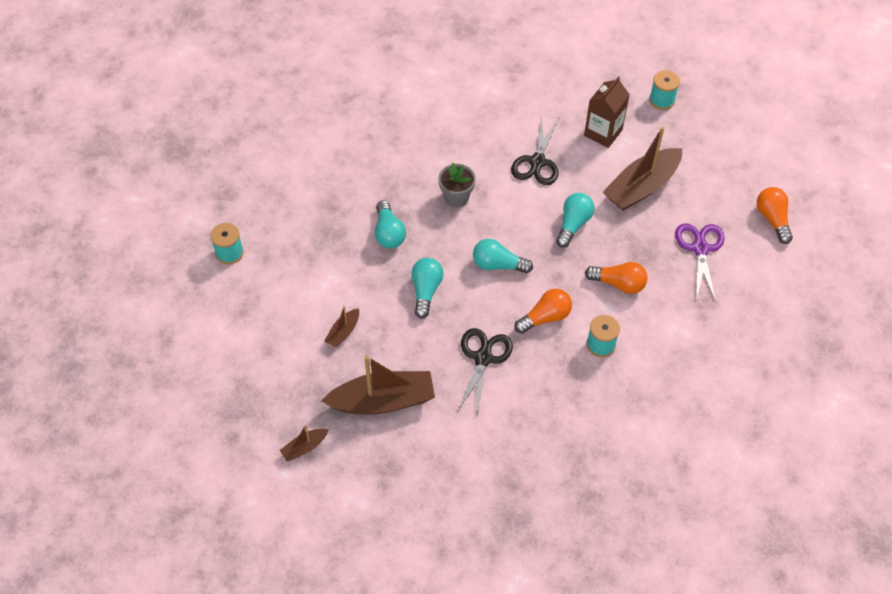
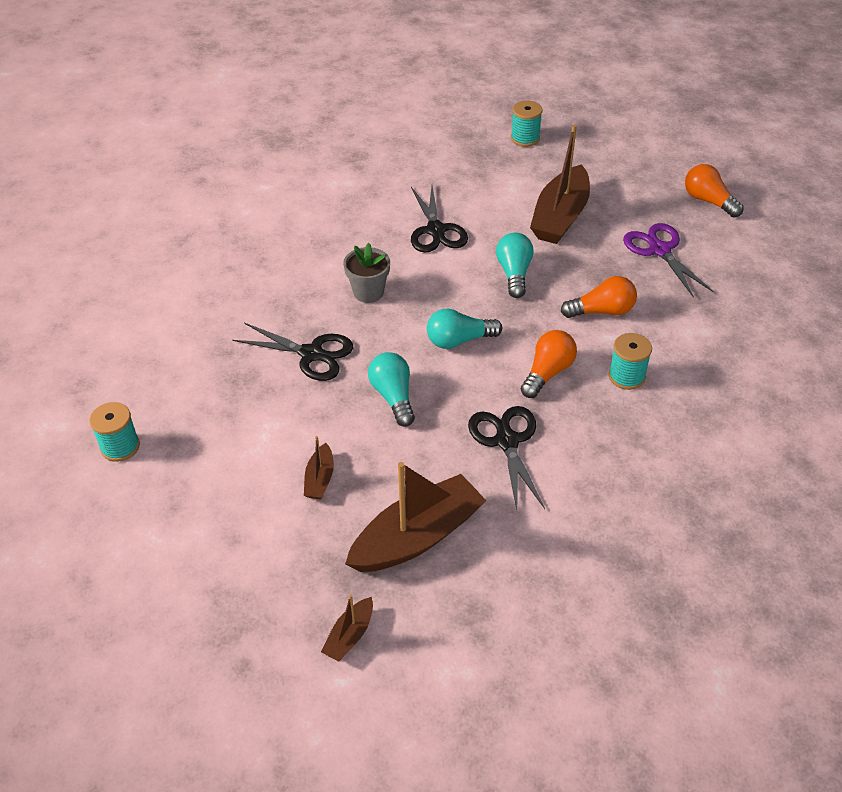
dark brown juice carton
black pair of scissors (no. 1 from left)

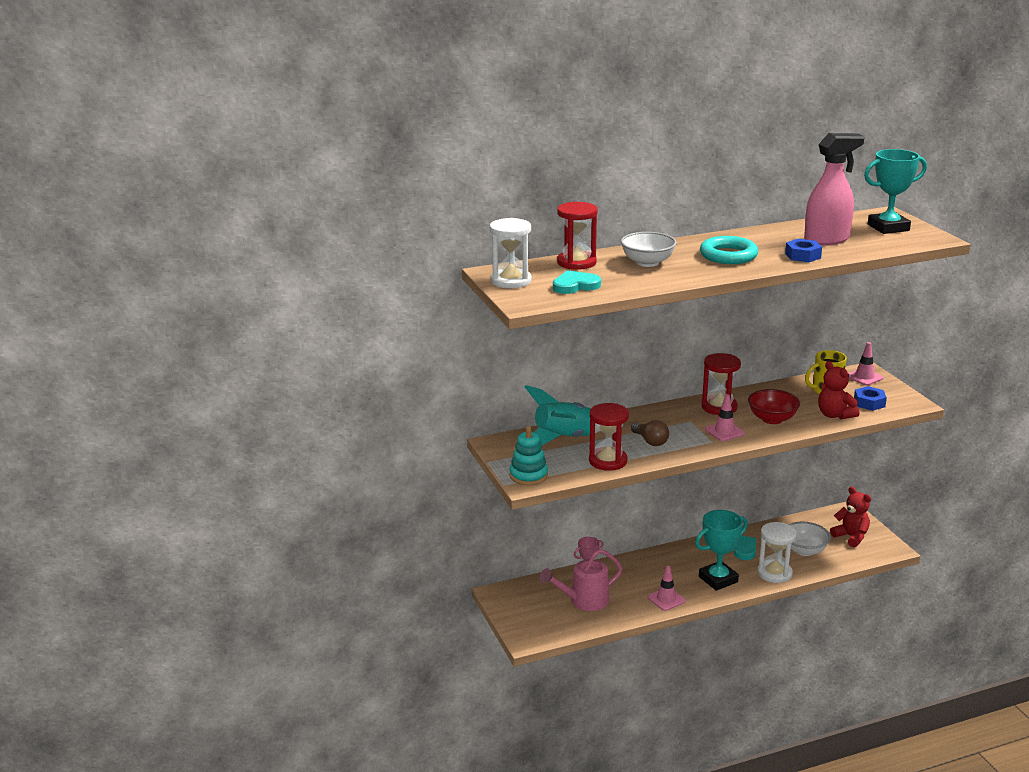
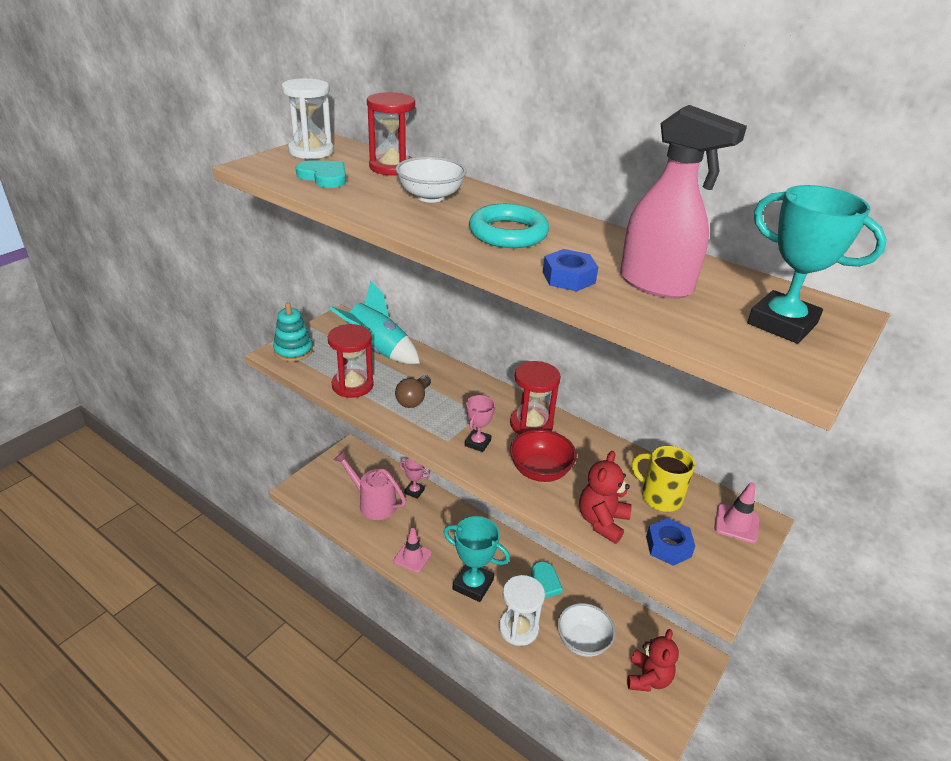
rosy trophy (no. 2 from left)

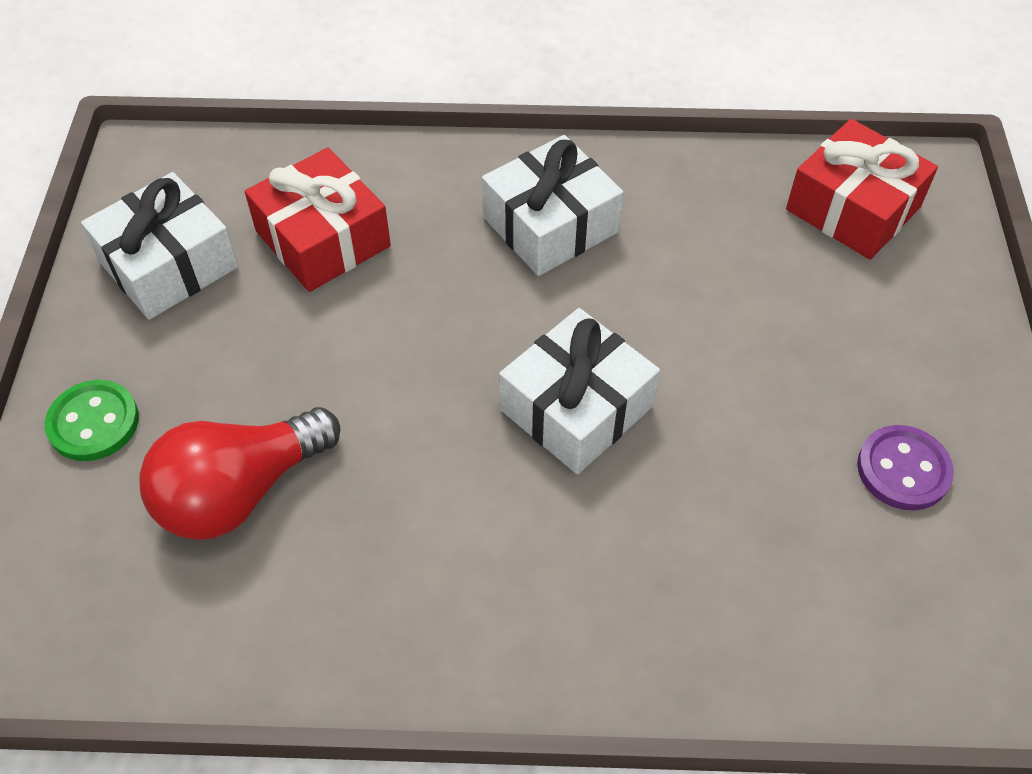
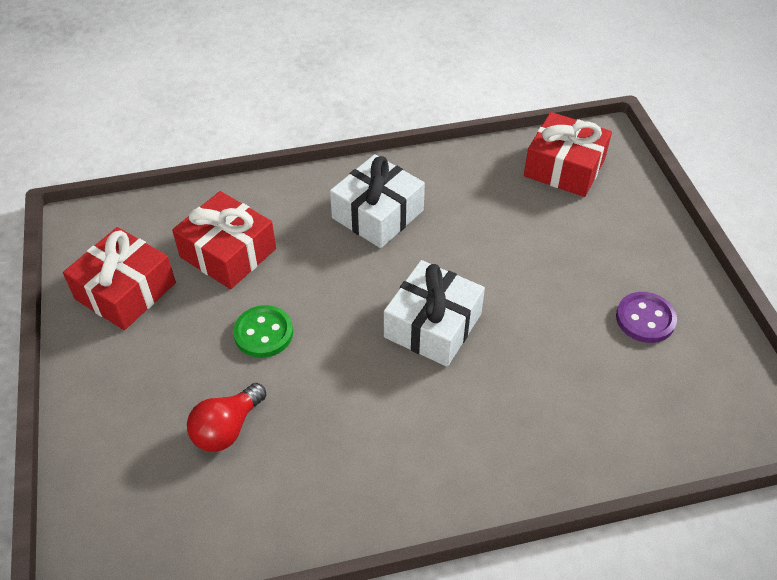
scarlet gift (no. 1 from left)
emerald button
scarlet light bulb

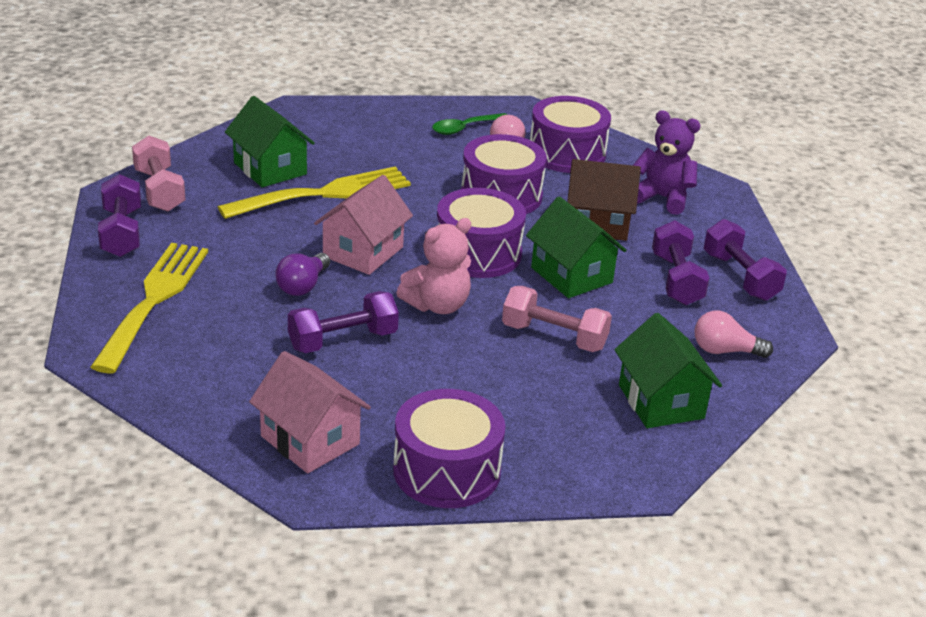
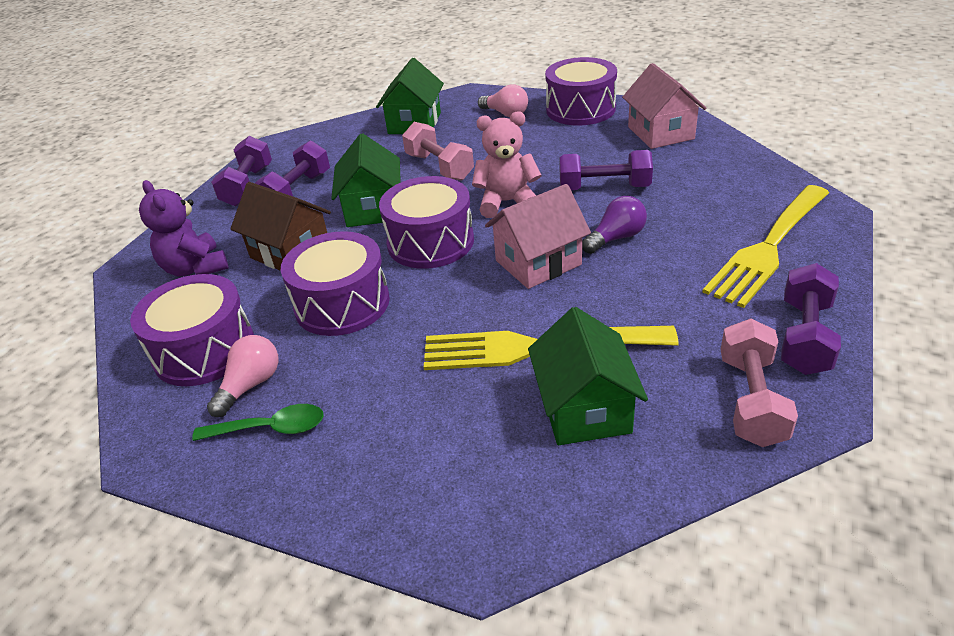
rosy light bulb (no. 2 from left)

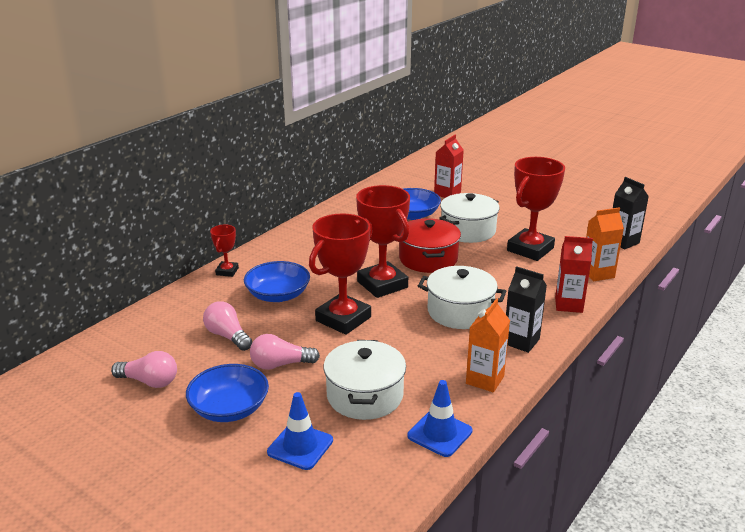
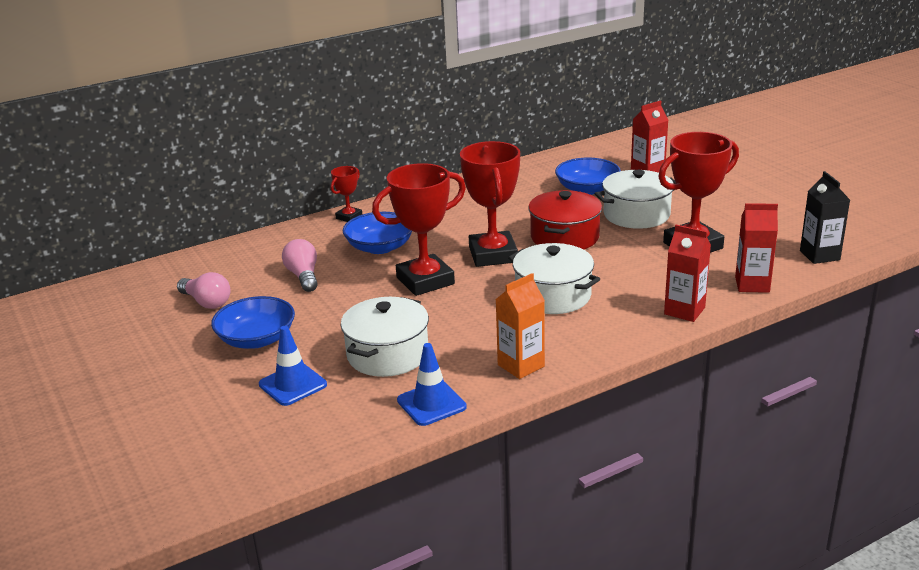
scarlet juice carton (no. 3 from left)
black juice carton (no. 1 from left in the first image)
rosy light bulb (no. 3 from left in the first image)

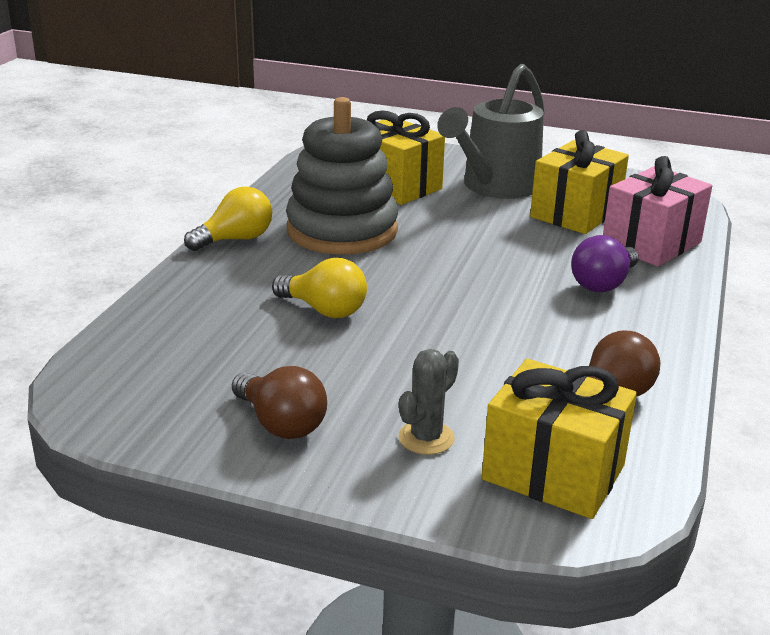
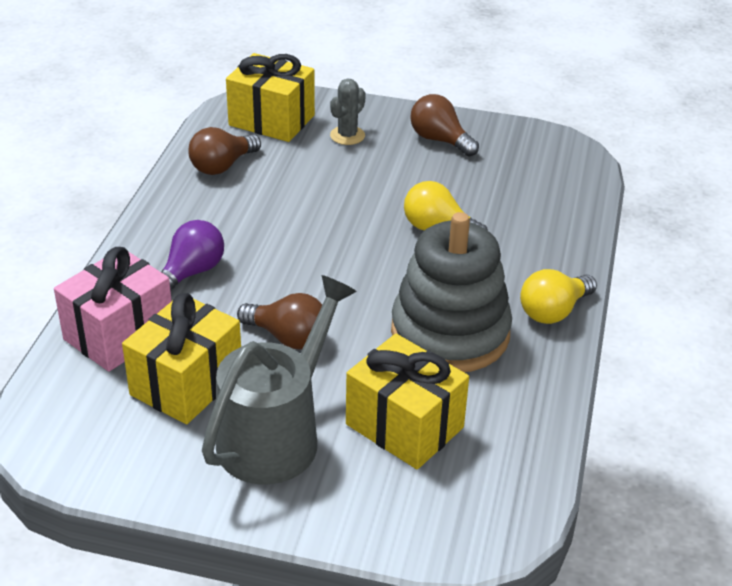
dark brown light bulb (no. 2 from left)

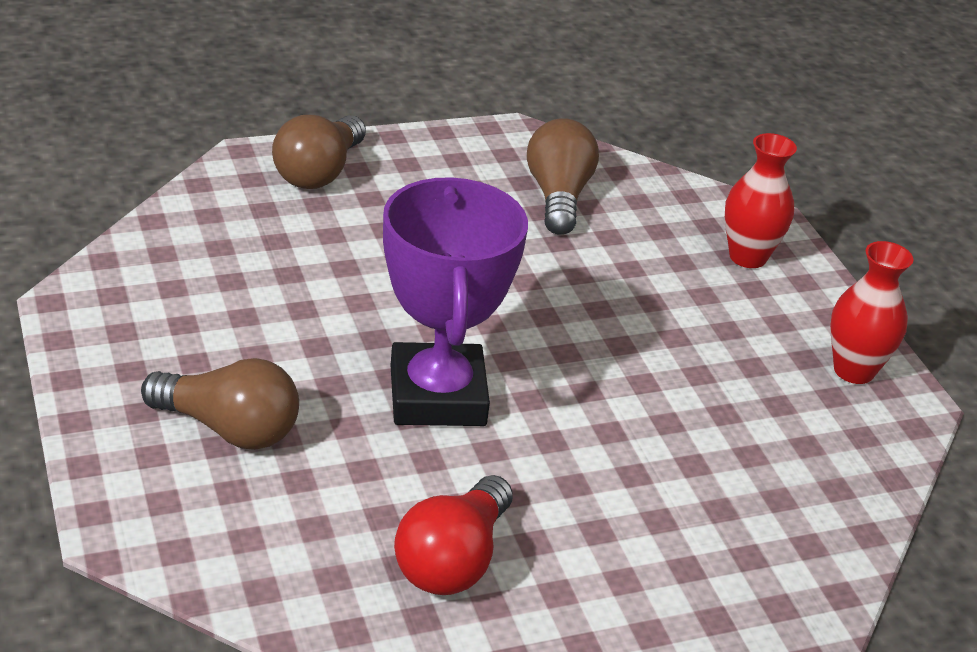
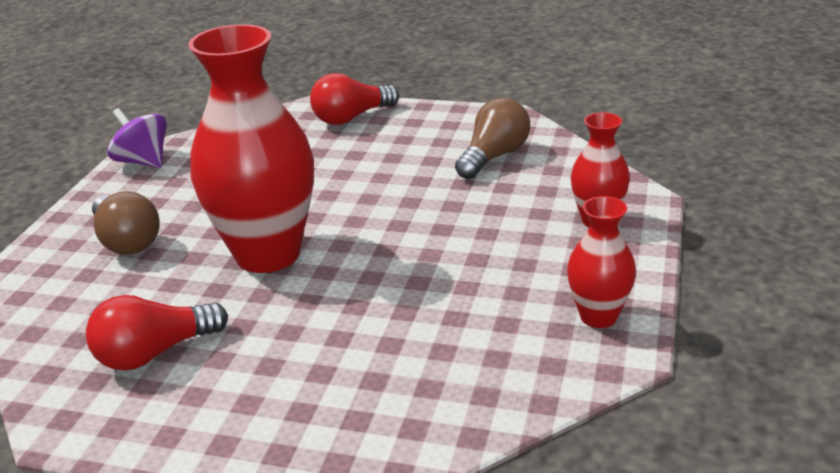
scarlet light bulb (no. 2 from left)
scarlet tall vase (no. 1 from left)
violet whirligig

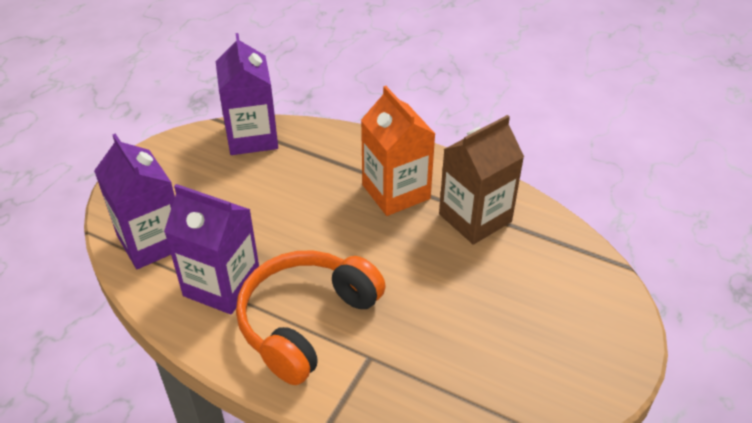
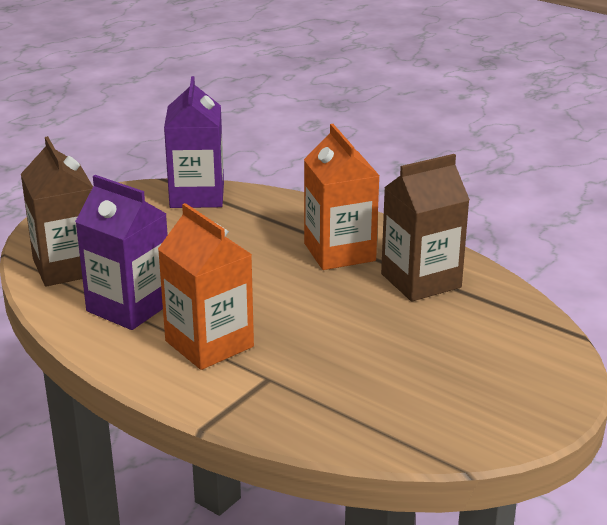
dark brown juice carton (no. 1 from left)
bright orange juice carton (no. 1 from left)

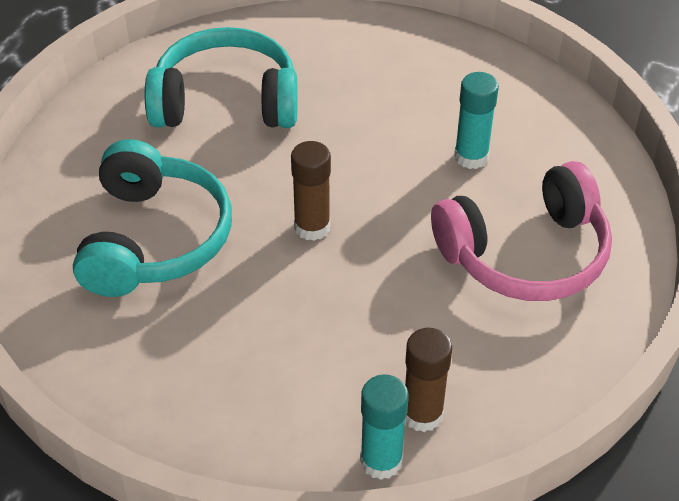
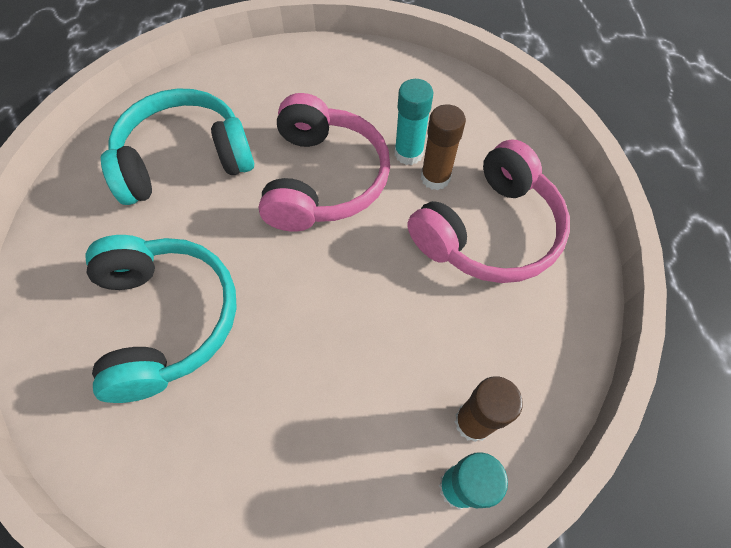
dark brown glue stick (no. 1 from left)
rosy headphones (no. 1 from left)

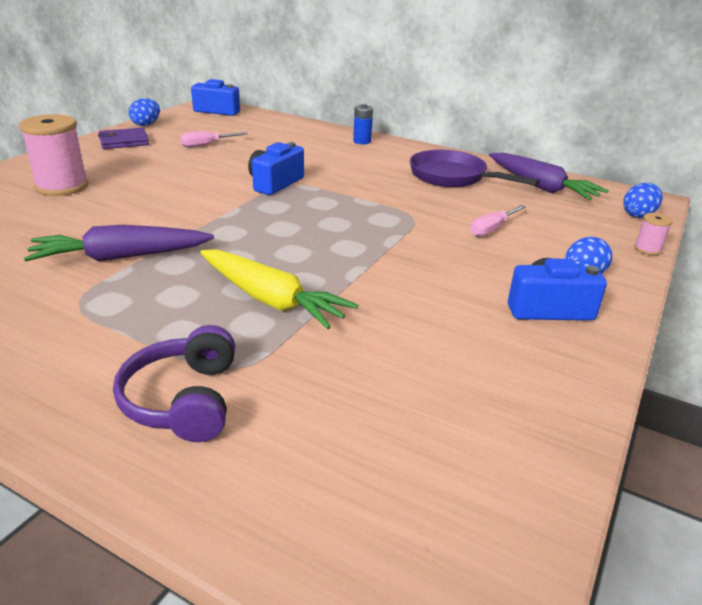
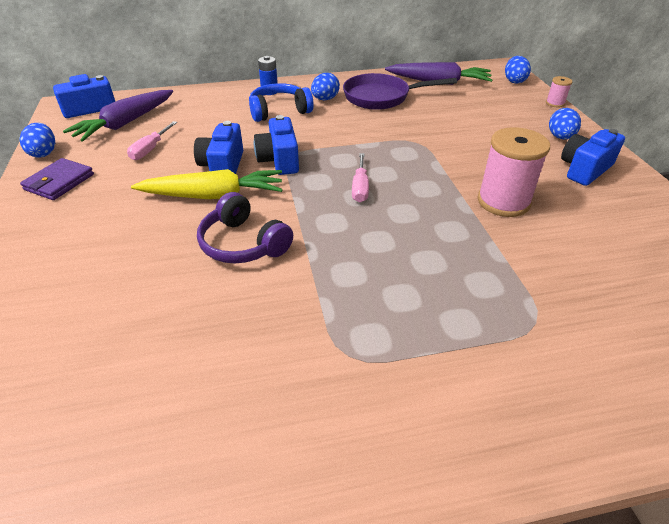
rosy bobbin (no. 1 from left)
rosy screwdriver (no. 2 from left)
violet root vegetable (no. 1 from left)
golden root vegetable
violet headphones
blue egg (no. 2 from left)
blue headphones
blue compact camera (no. 2 from left)

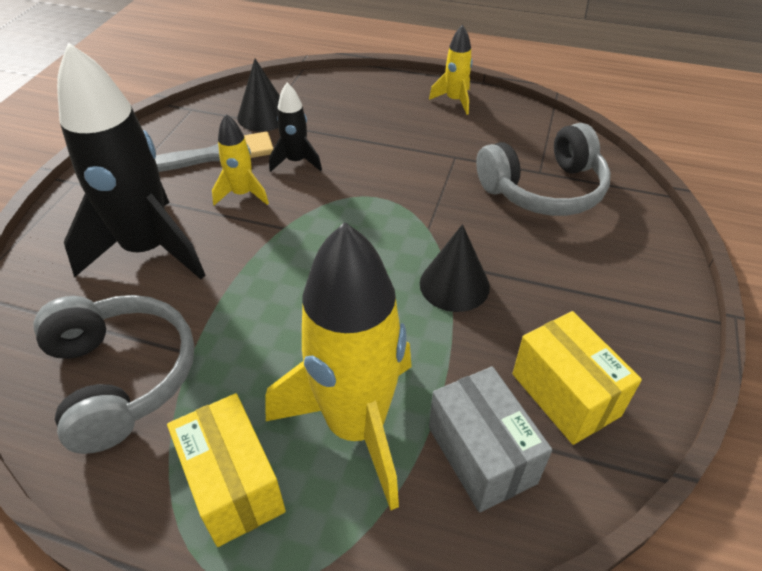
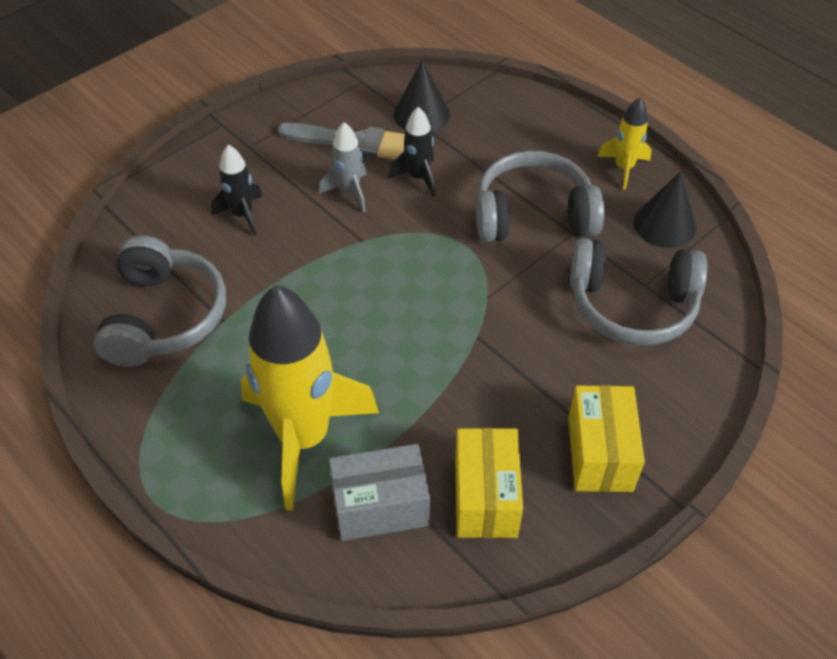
black rocket (no. 1 from left)
ash-grey rocket
black cone (no. 2 from left)
ash-grey box
golden box (no. 2 from left)
ash-grey headphones (no. 2 from left)

